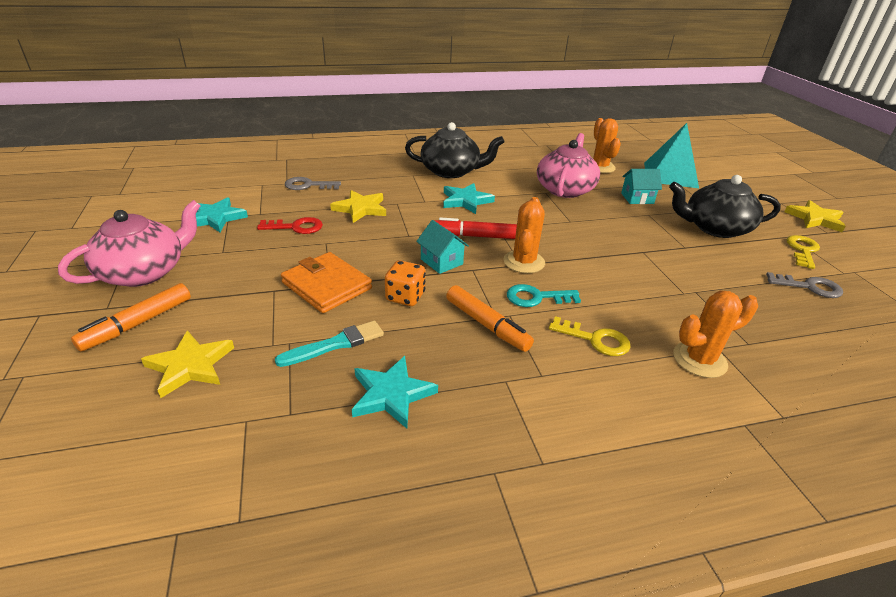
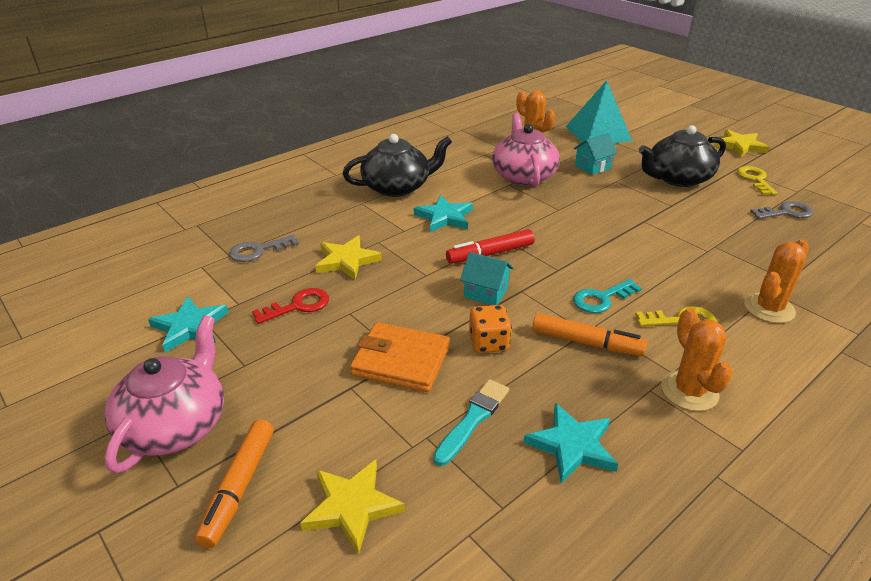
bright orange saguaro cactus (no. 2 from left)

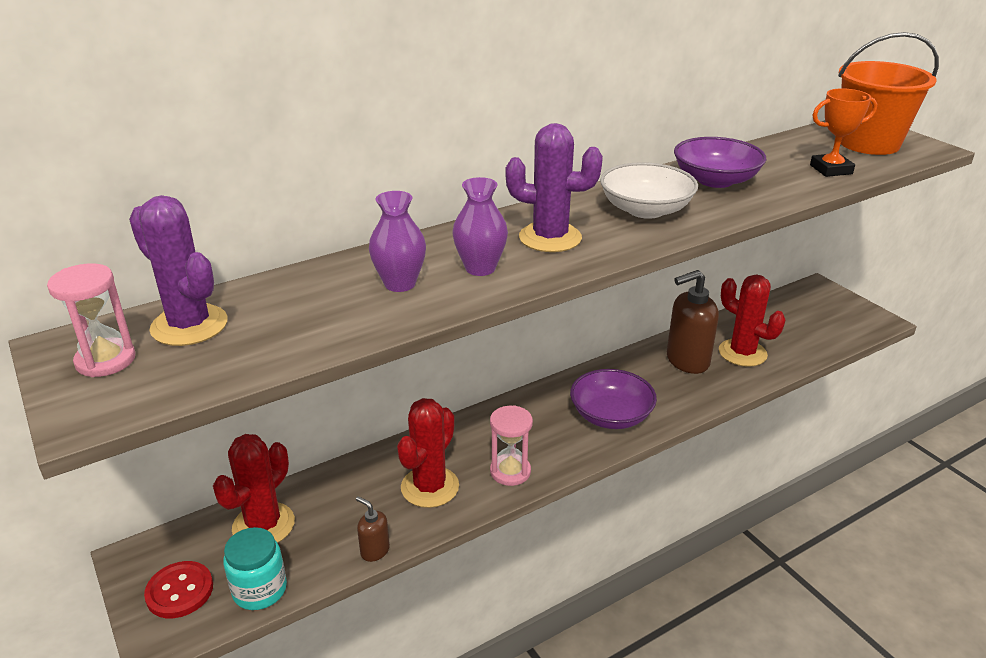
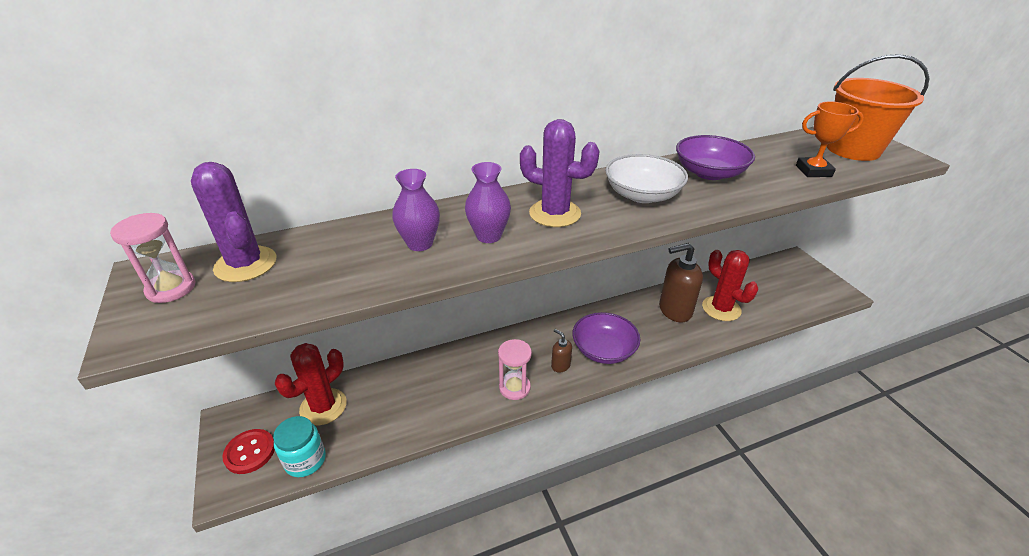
scarlet saguaro cactus (no. 2 from left in the first image)
dark brown pump bottle (no. 1 from left)

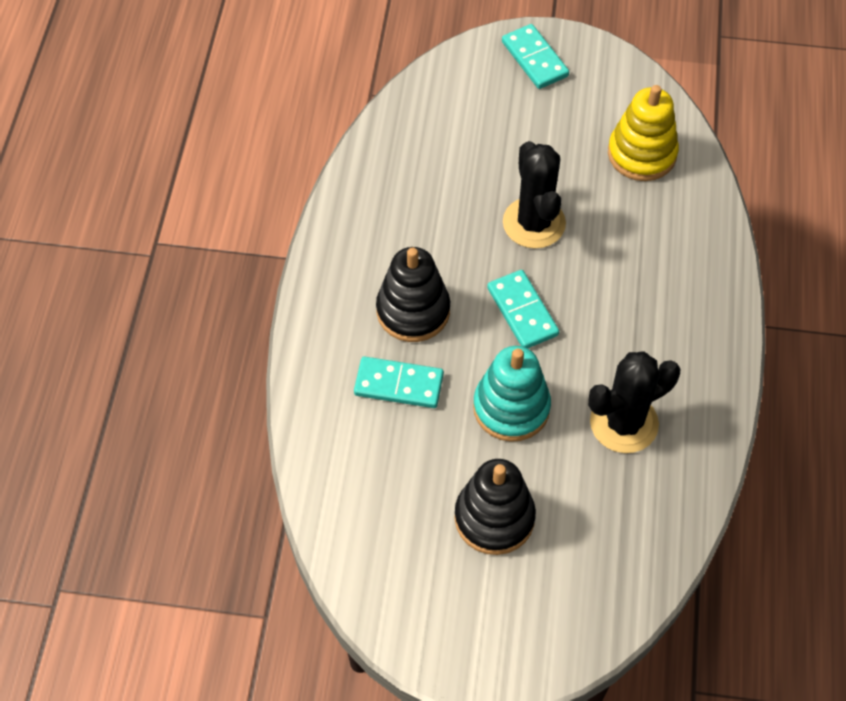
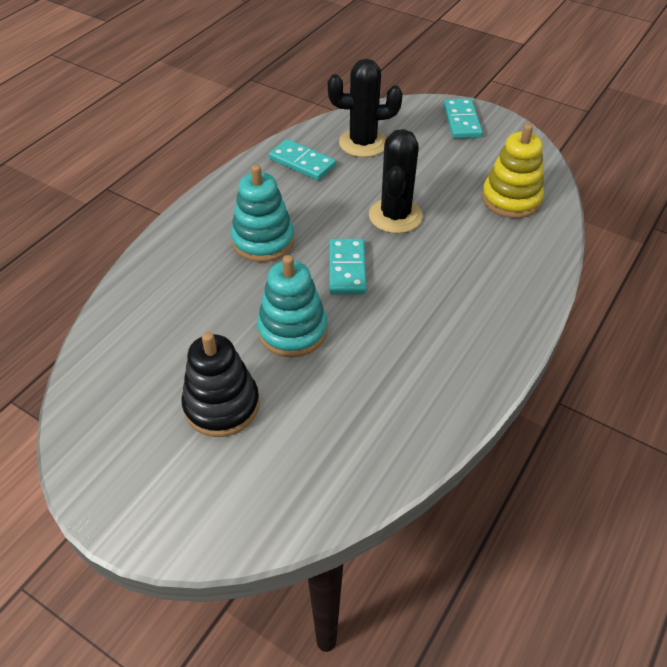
turquoise stacking toy (no. 1 from left)
black saguaro cactus (no. 1 from left)
turquoise domino piece (no. 1 from left)

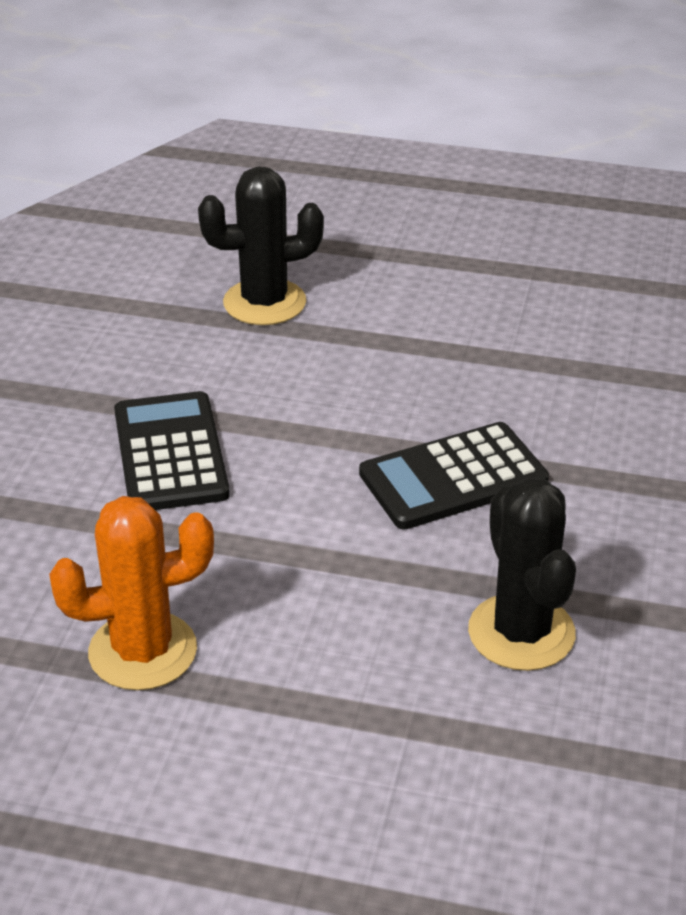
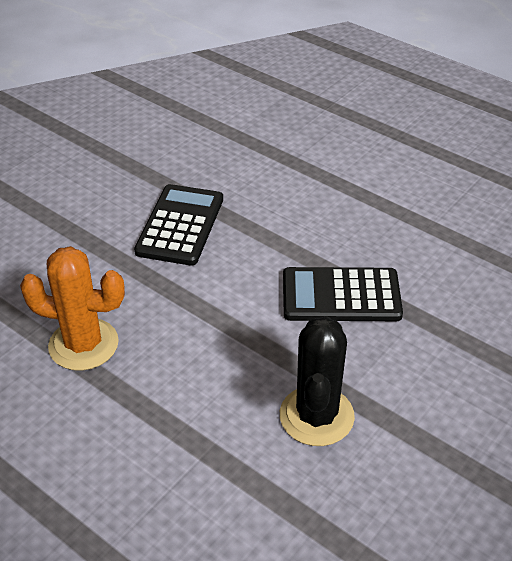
black saguaro cactus (no. 1 from left in the first image)

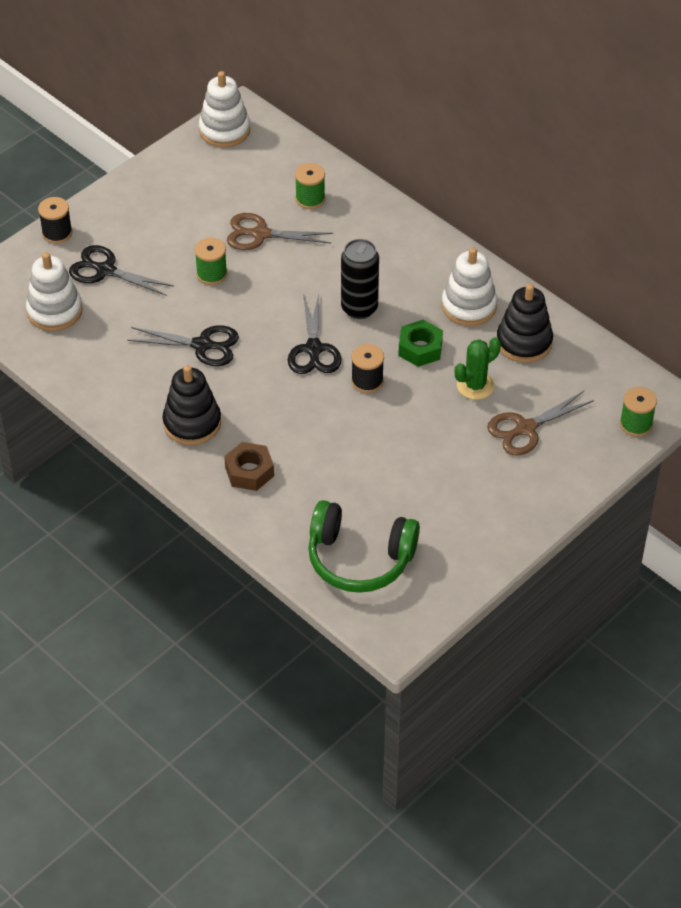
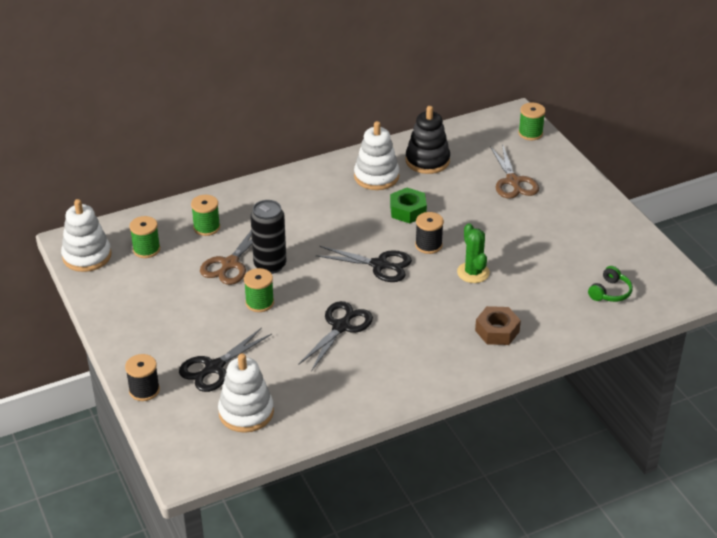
black can
emerald saguaro cactus
black stacking toy (no. 1 from left in the first image)
emerald headphones
emerald bobbin (no. 1 from left)

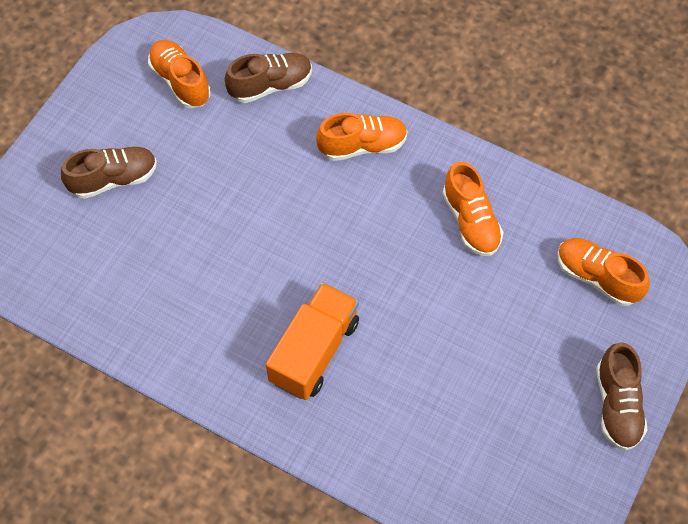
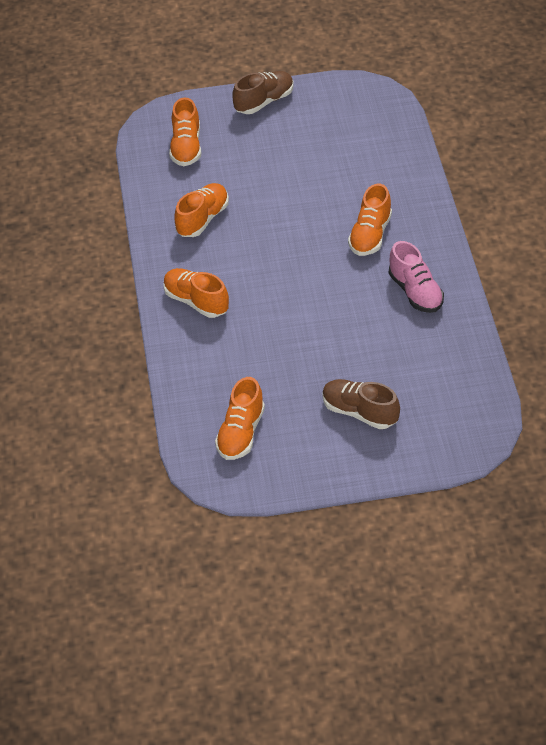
dark brown sneaker (no. 2 from left in the first image)
bright orange sneaker (no. 5 from left)
rosy sneaker

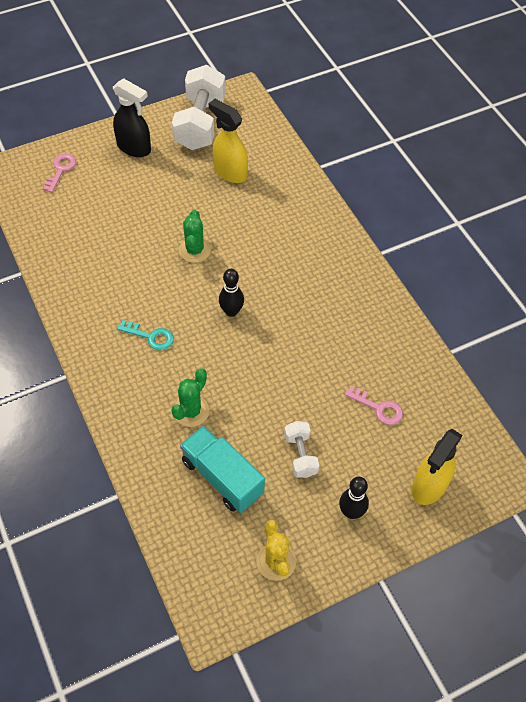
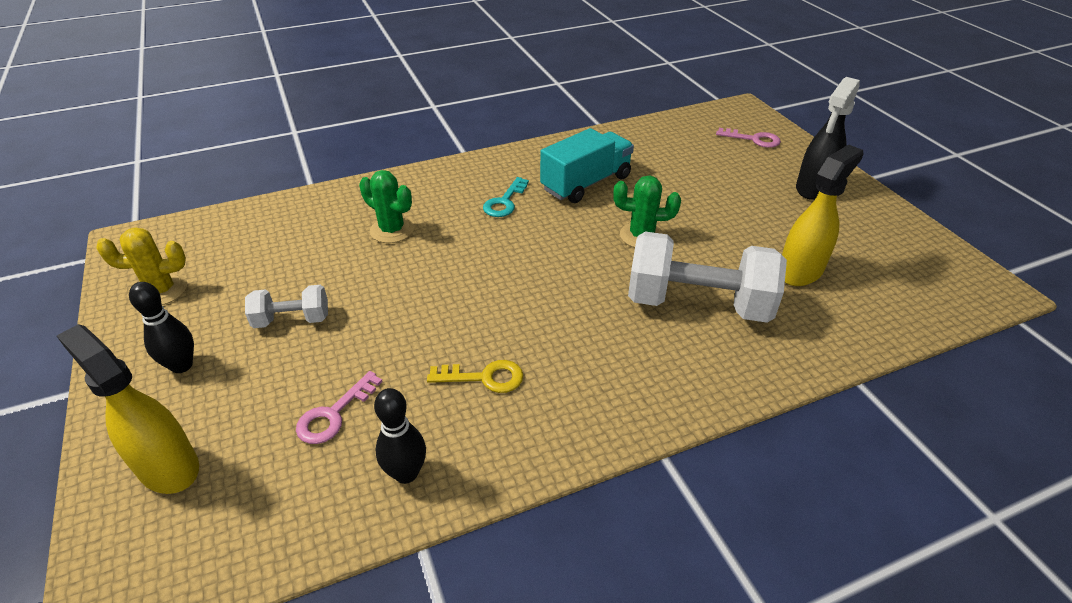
pure white hand weight (no. 2 from left)
black skittle (no. 2 from left)
turquoise truck
golden key

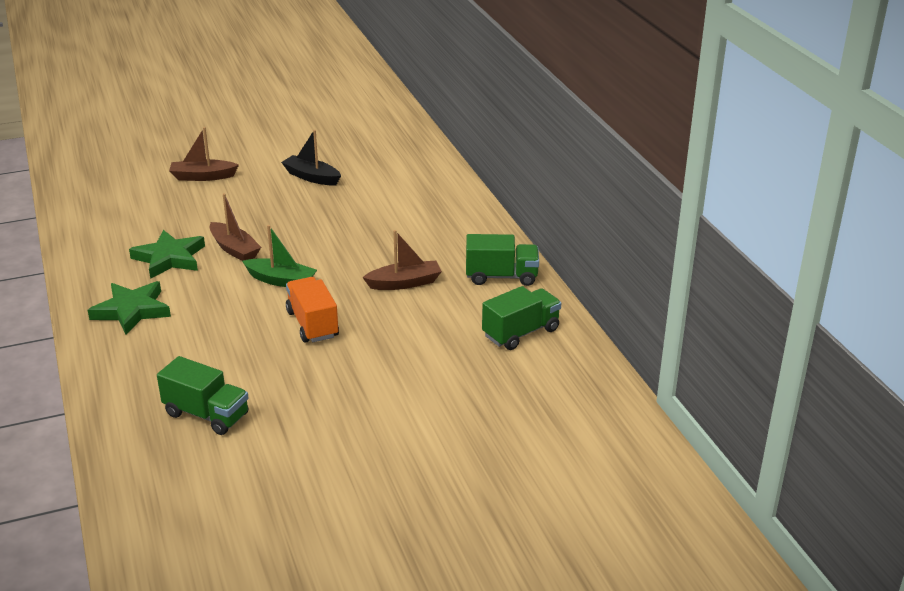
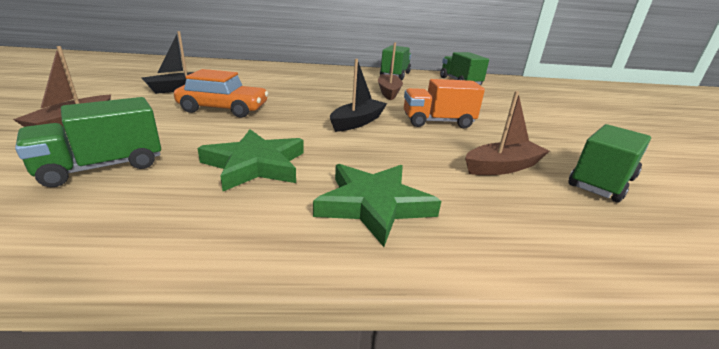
dark brown sailboat (no. 3 from left)
black sailboat (no. 2 from left)
bright orange car
emerald truck (no. 1 from left)

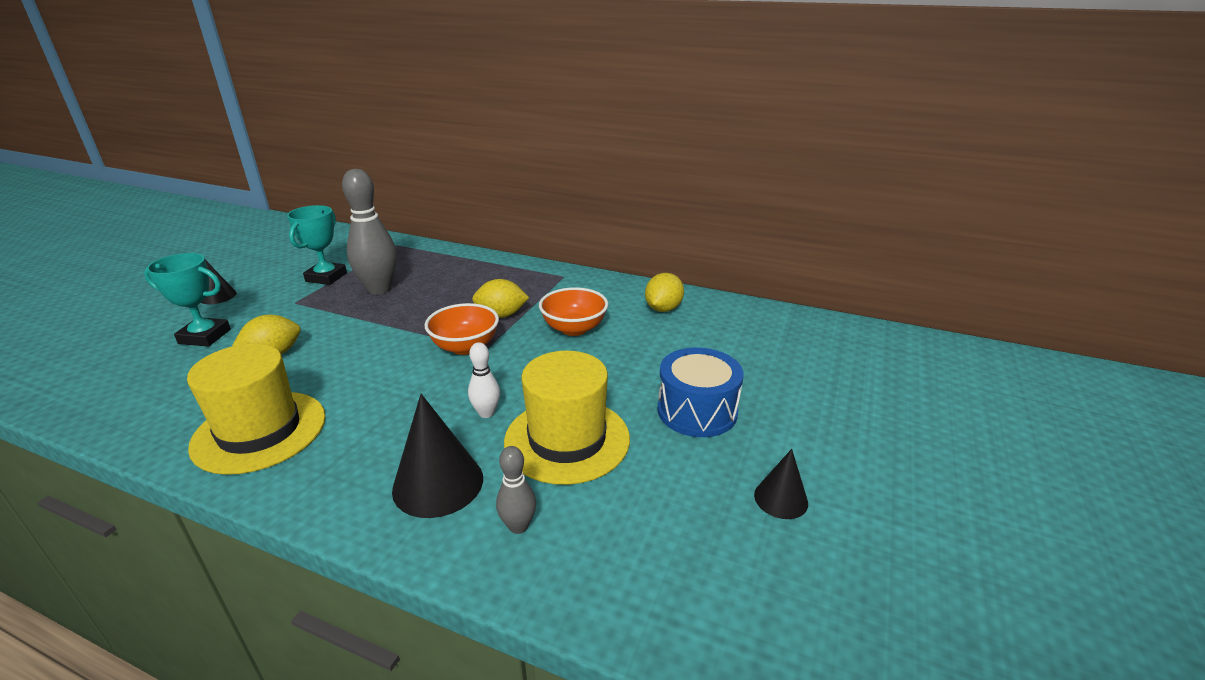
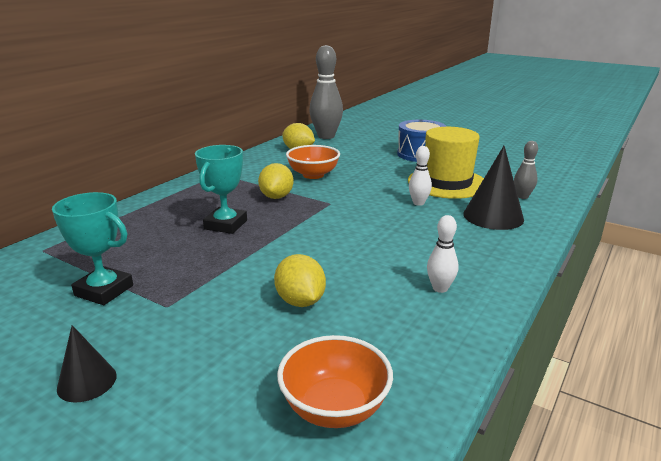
ash-grey skittle (no. 1 from left)
turquoise trophy (no. 2 from left)
bright orange serving bowl (no. 2 from left)
pure white skittle (no. 2 from left)
black cone (no. 3 from left in the first image)

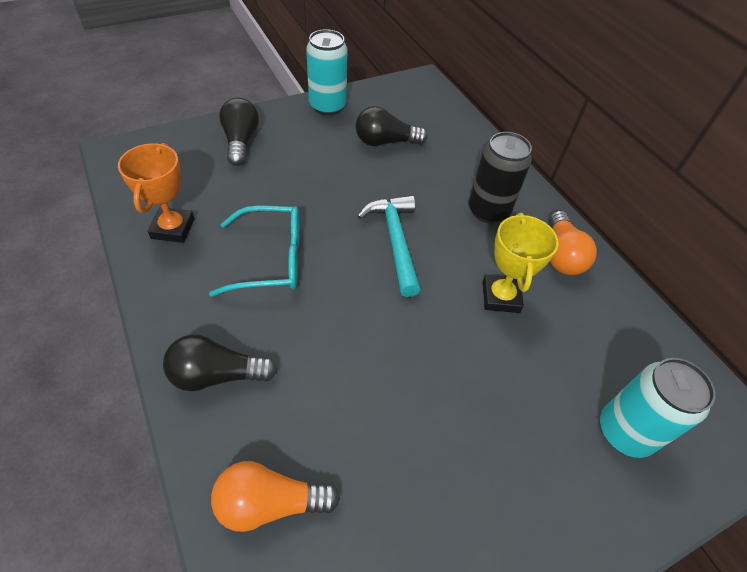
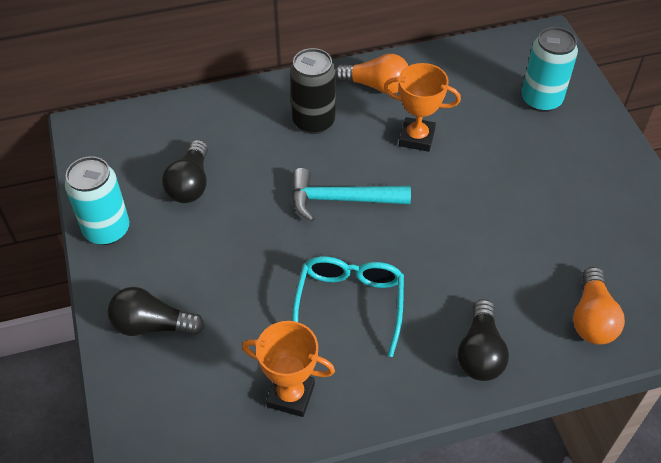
bright orange trophy (no. 2 from left)

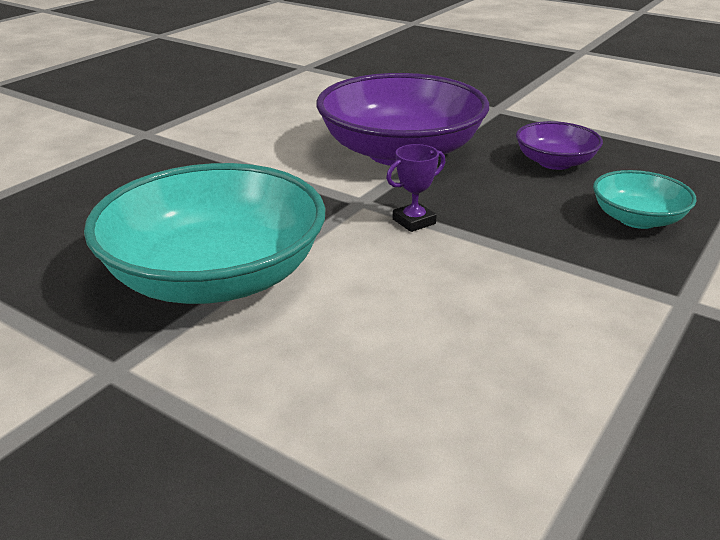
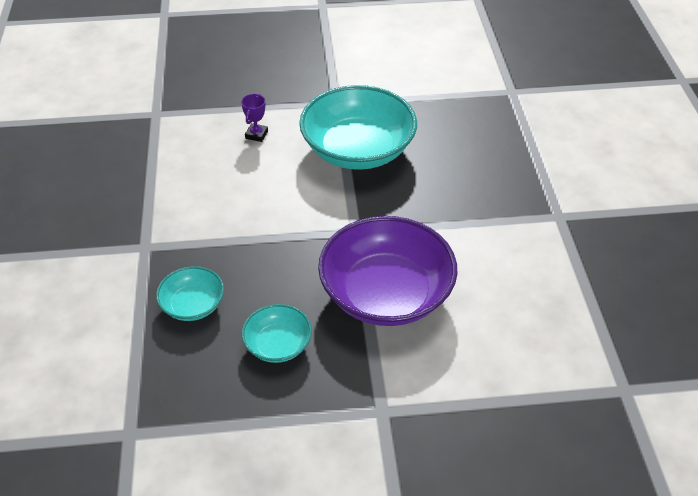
turquoise serving bowl (no. 2 from left)
violet trophy

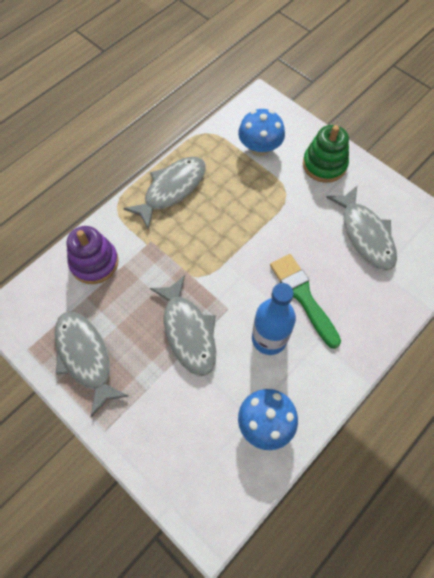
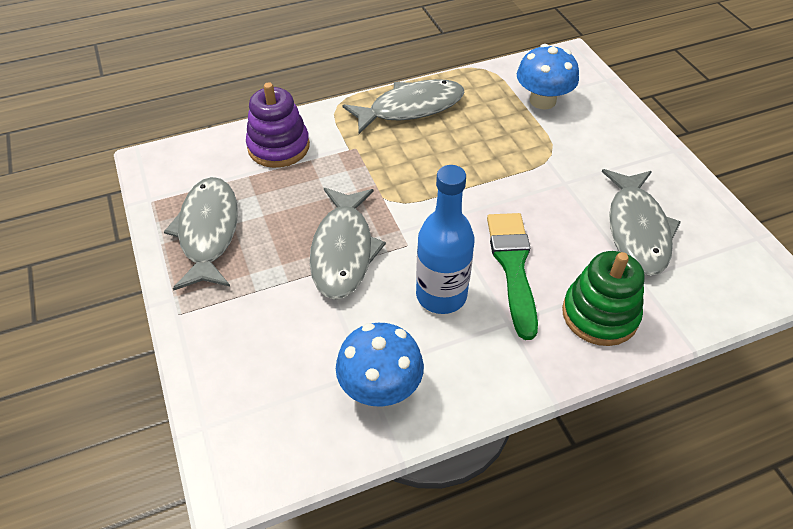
emerald stacking toy

